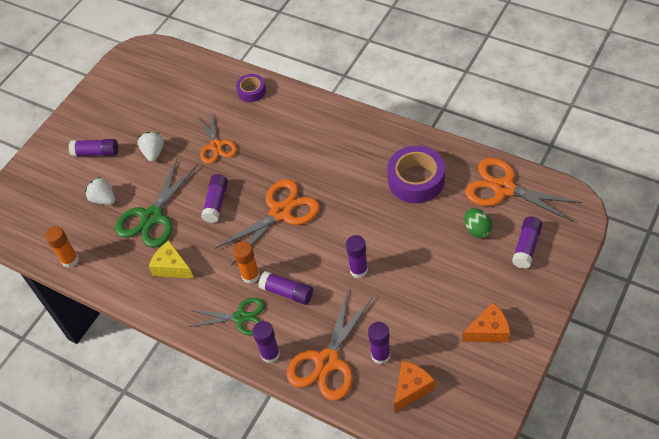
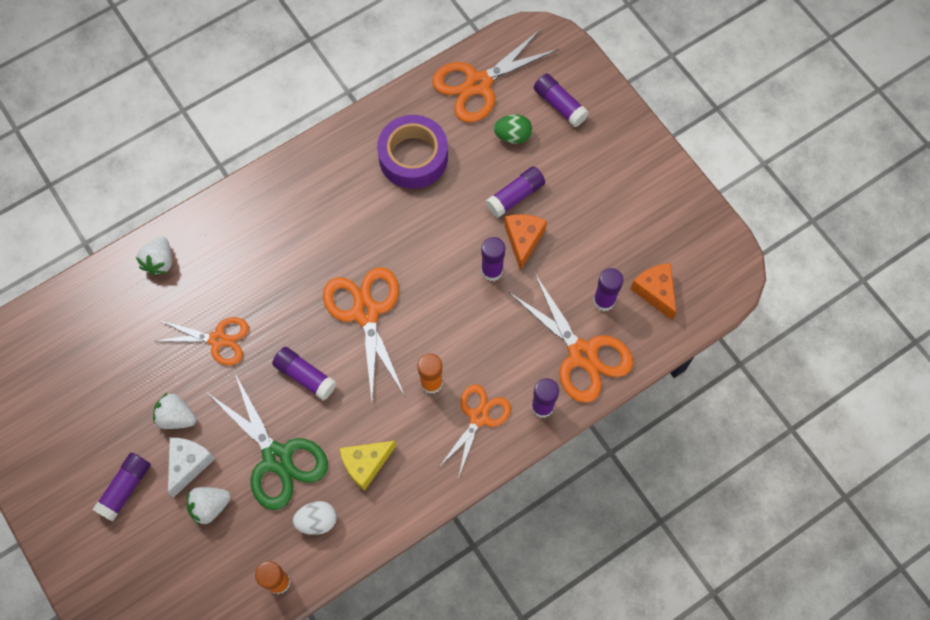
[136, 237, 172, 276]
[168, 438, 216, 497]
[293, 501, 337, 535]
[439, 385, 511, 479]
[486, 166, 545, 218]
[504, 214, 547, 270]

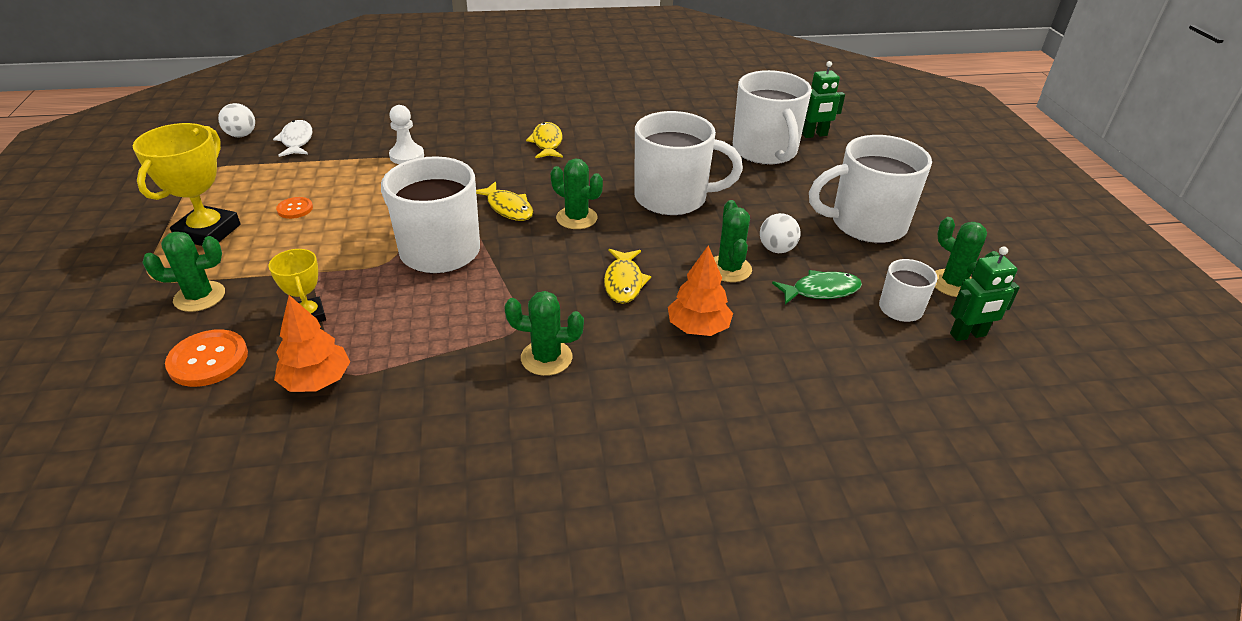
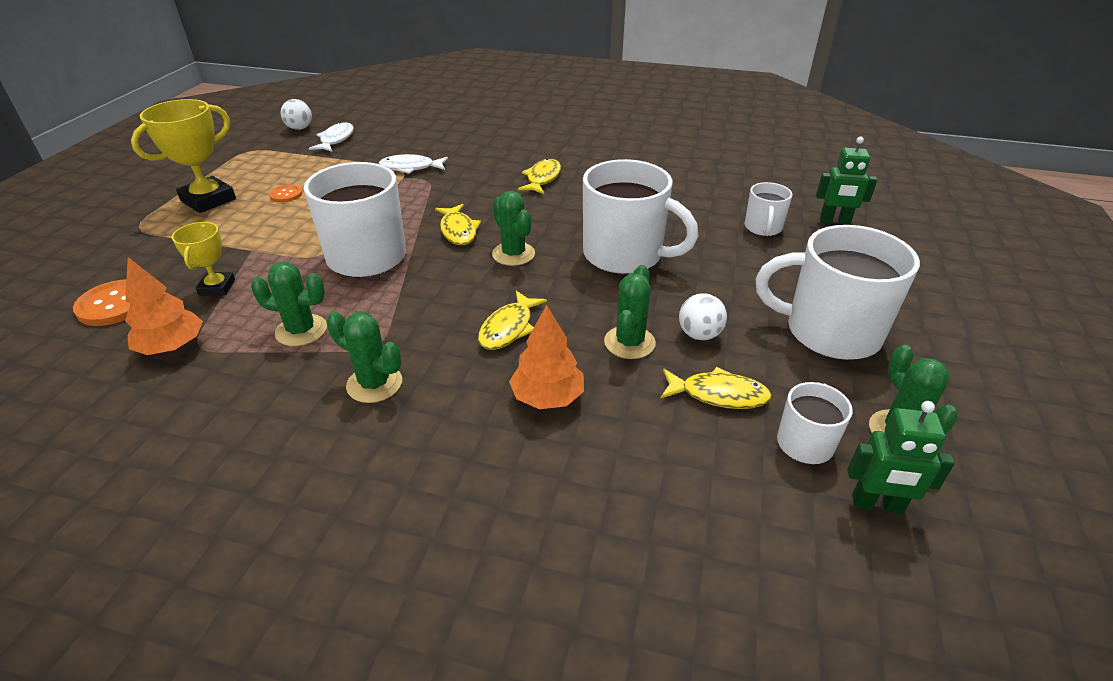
[251, 262, 327, 346]
[379, 154, 448, 174]
[660, 367, 772, 409]
[744, 182, 792, 236]

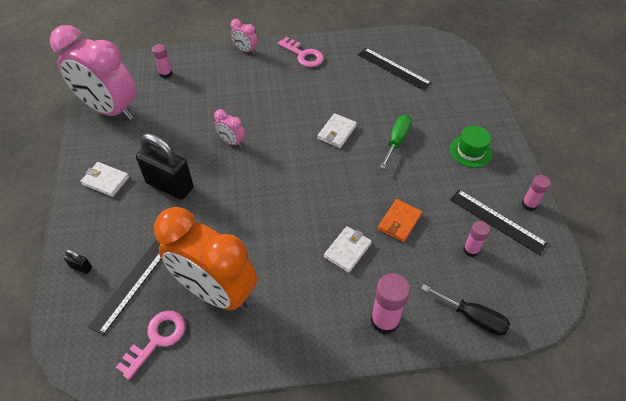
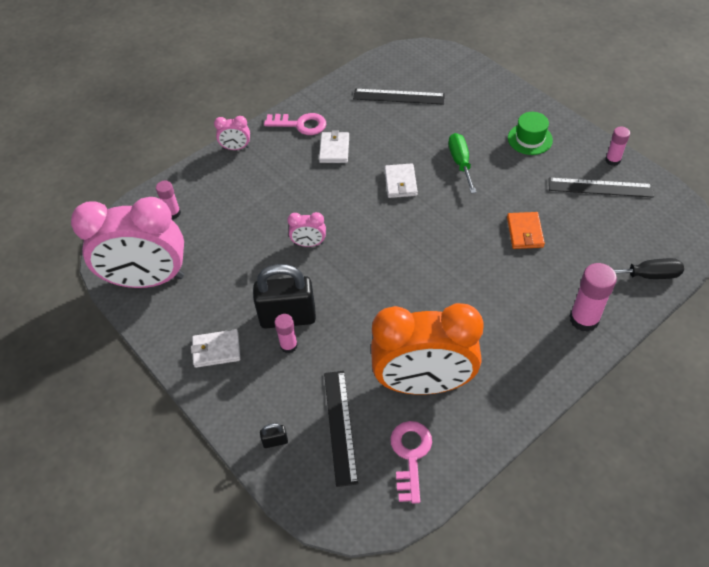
[274, 314, 298, 353]
[319, 131, 349, 163]

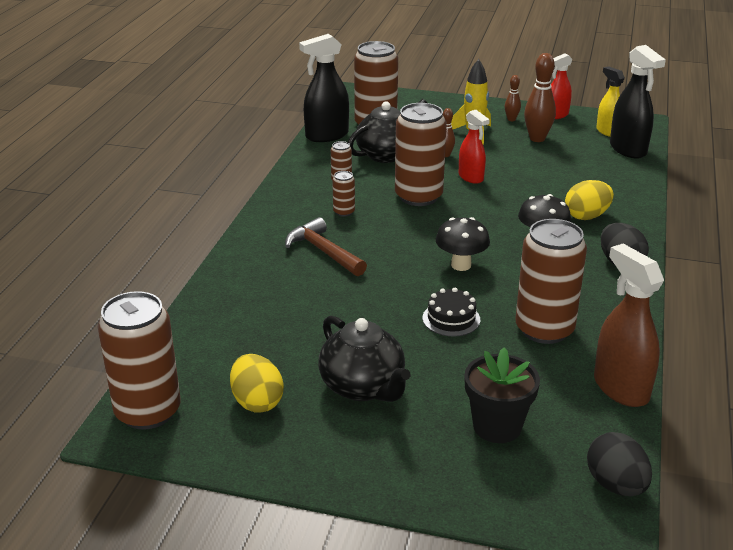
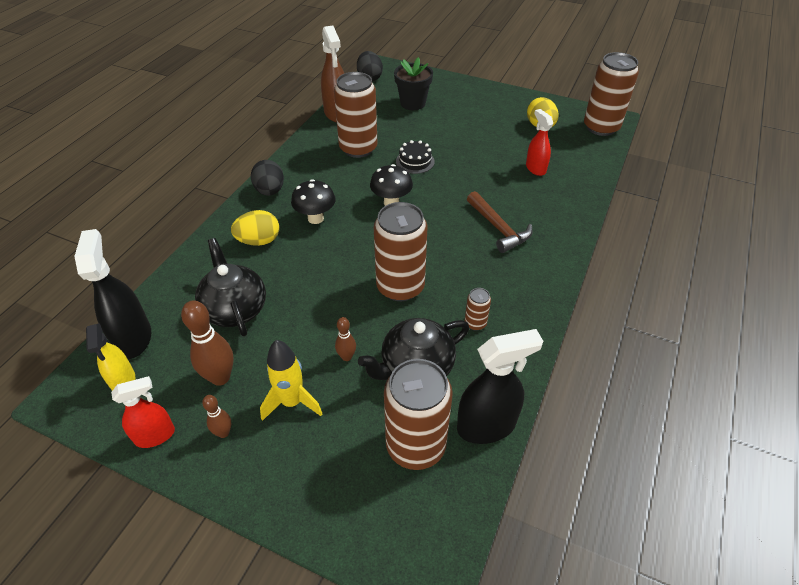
[195, 238, 266, 336]
[526, 109, 553, 176]
[332, 171, 355, 217] (first image)

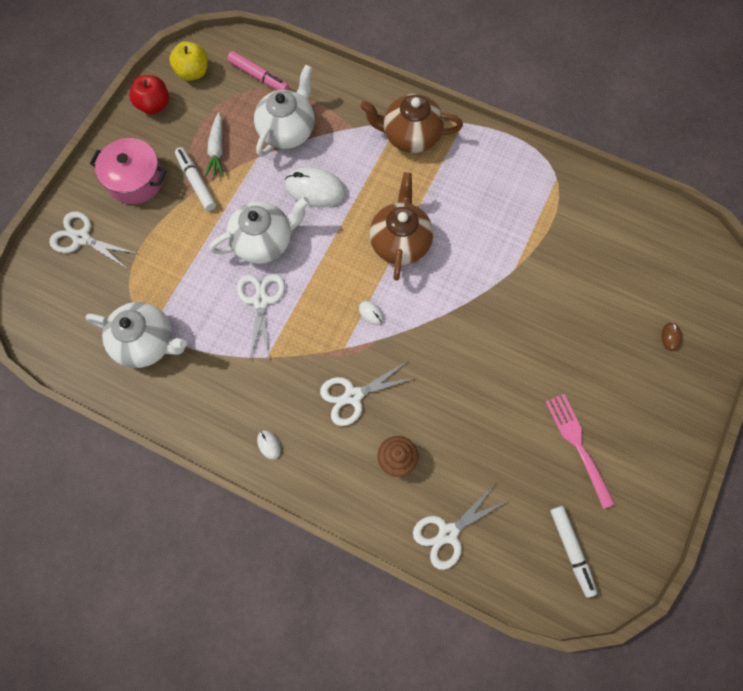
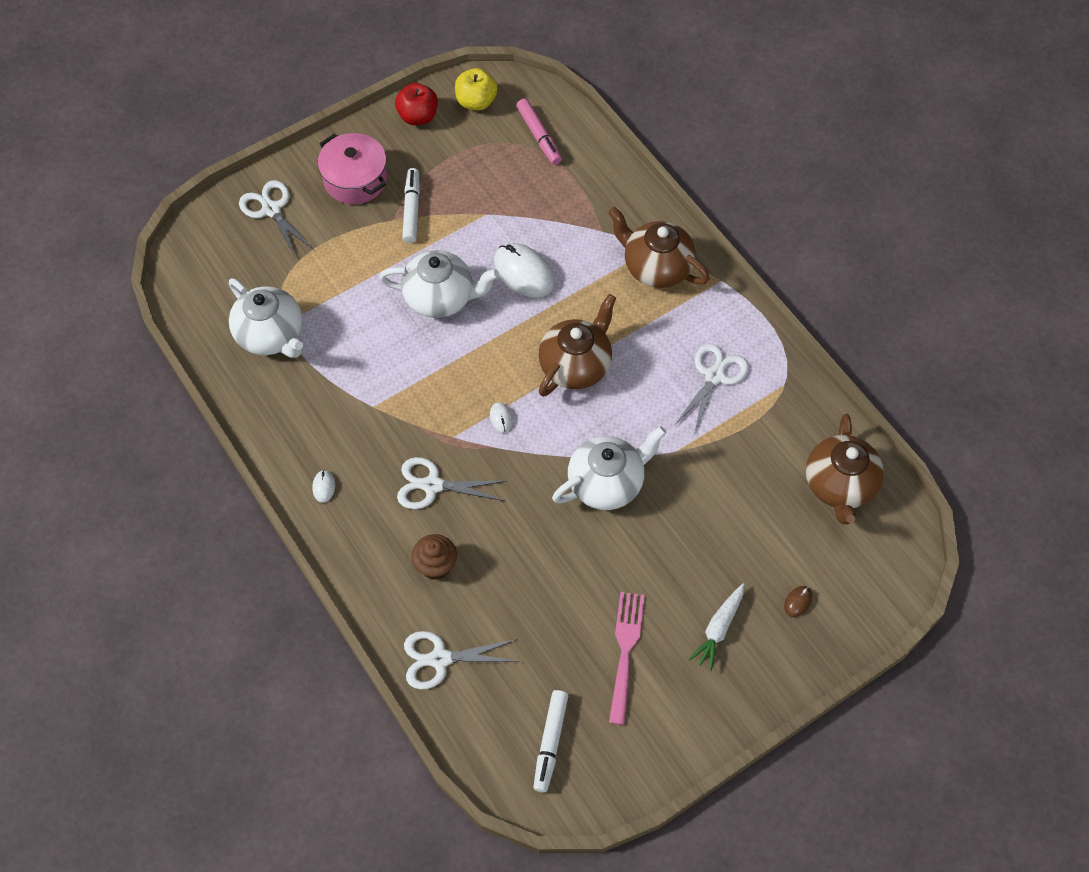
[552, 426, 666, 510]
[674, 344, 749, 435]
[689, 584, 744, 671]
[806, 414, 884, 525]

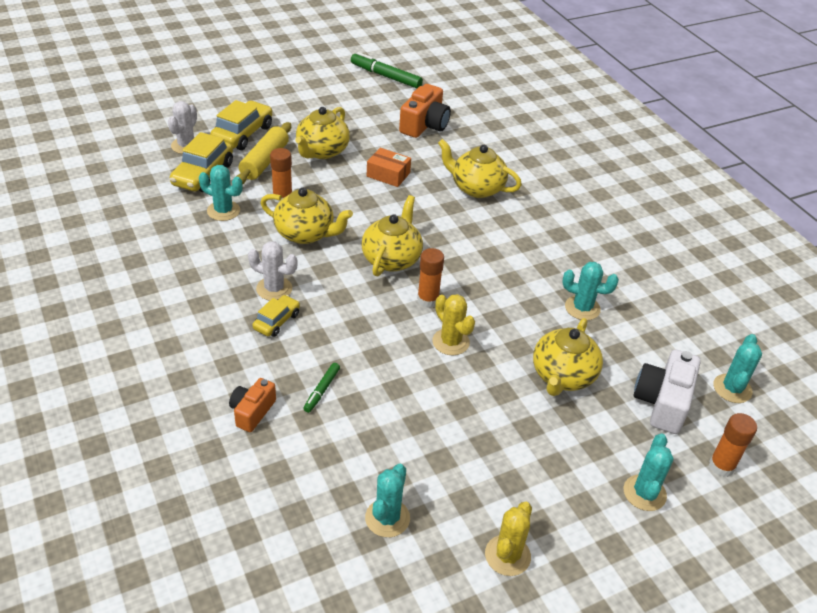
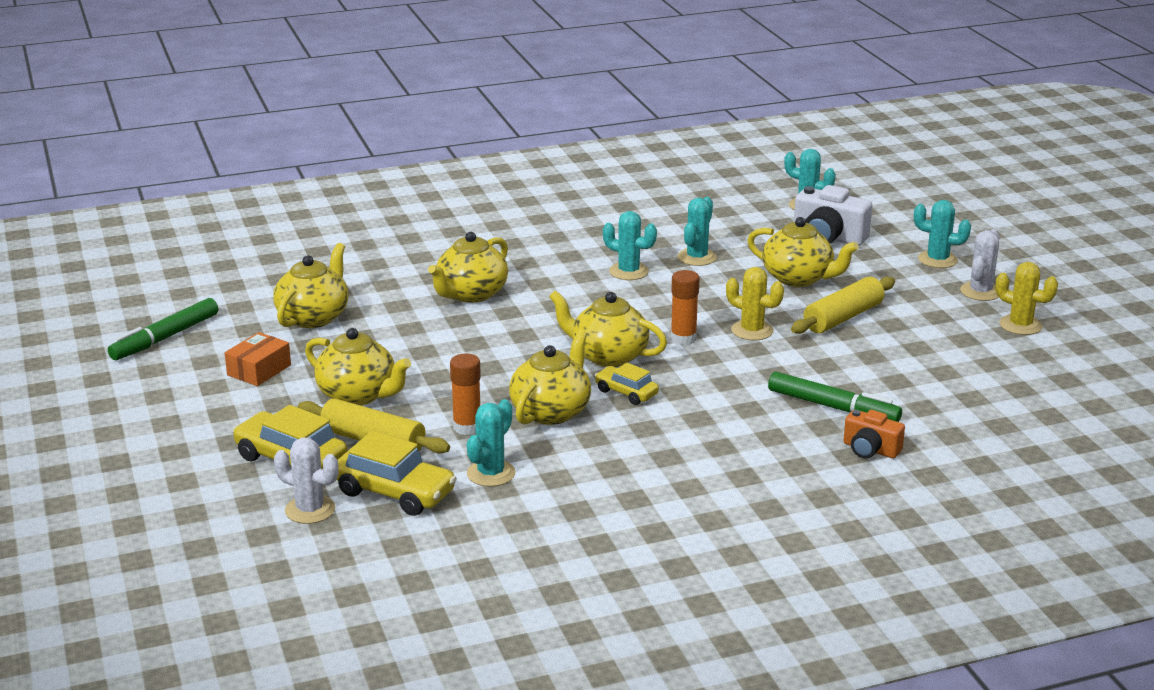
[225, 332, 291, 386]
[273, 243, 348, 328]
[595, 363, 659, 405]
[603, 211, 657, 280]
[726, 267, 784, 340]
[768, 372, 902, 422]
[791, 277, 895, 334]
[960, 229, 1000, 301]
[709, 413, 757, 477] (first image)

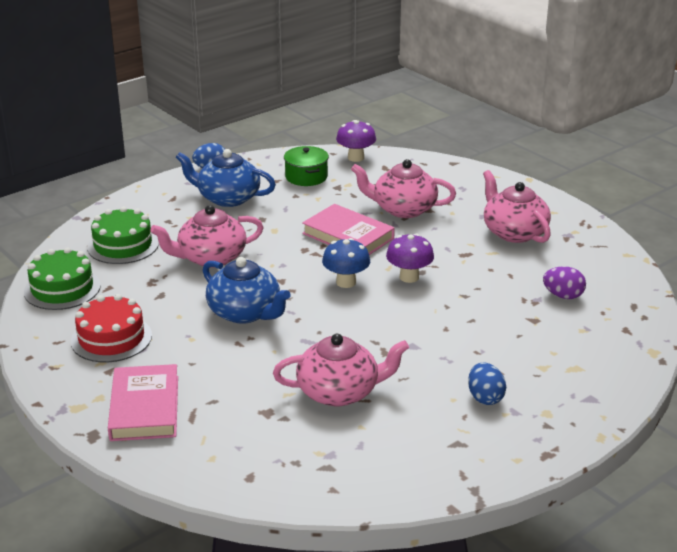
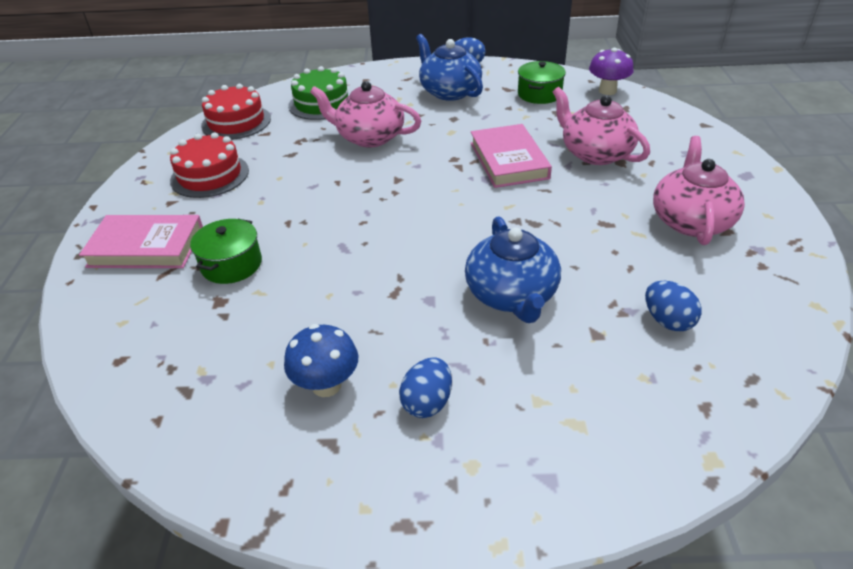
[79, 215, 203, 268]
[190, 219, 262, 284]
[201, 84, 271, 140]
[284, 324, 358, 397]
[465, 217, 561, 323]
[645, 281, 702, 332]
[273, 334, 409, 406] (first image)
[386, 234, 434, 283] (first image)

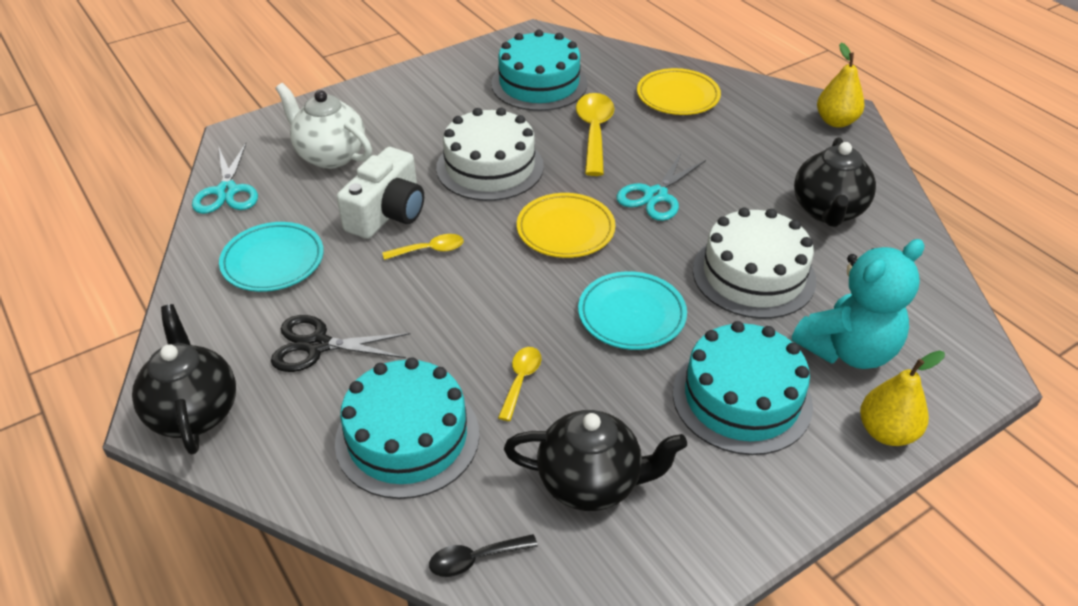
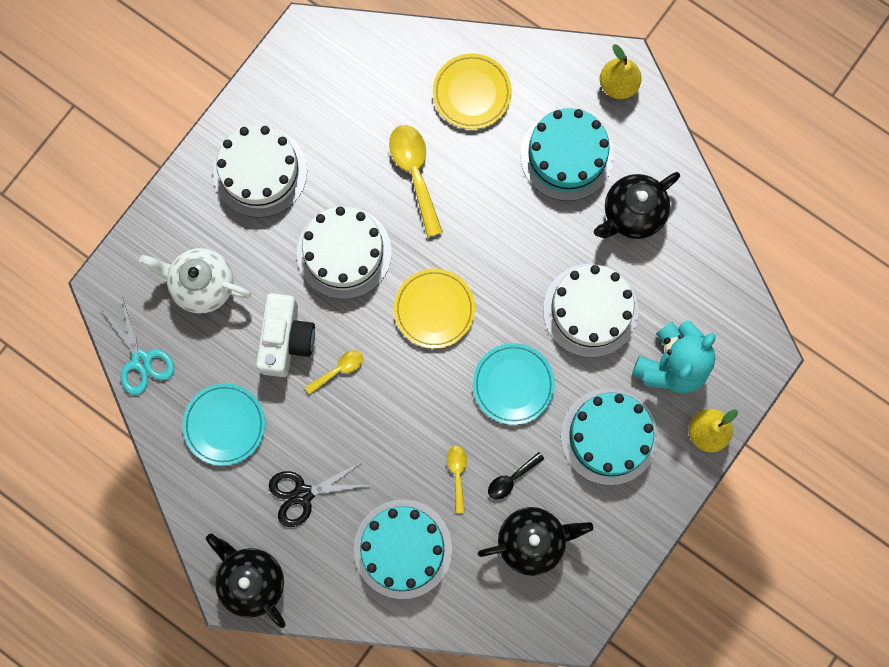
[213, 125, 307, 218]
[488, 452, 544, 499]
[520, 108, 614, 201]
[594, 172, 680, 239]
[616, 153, 706, 221] (first image)

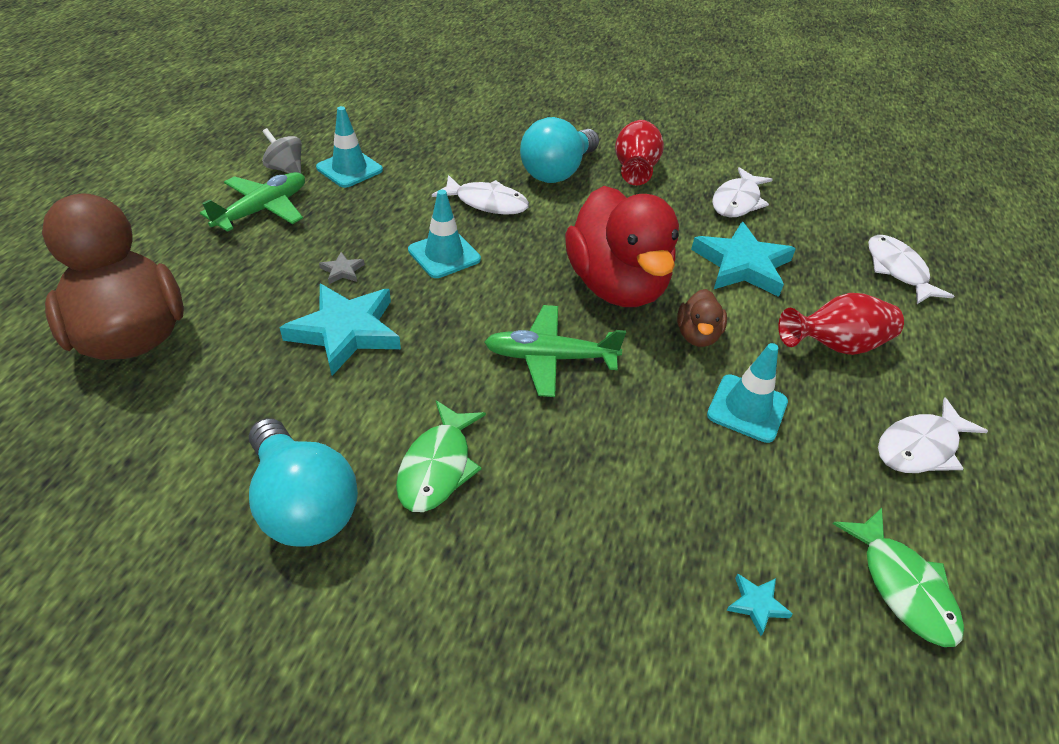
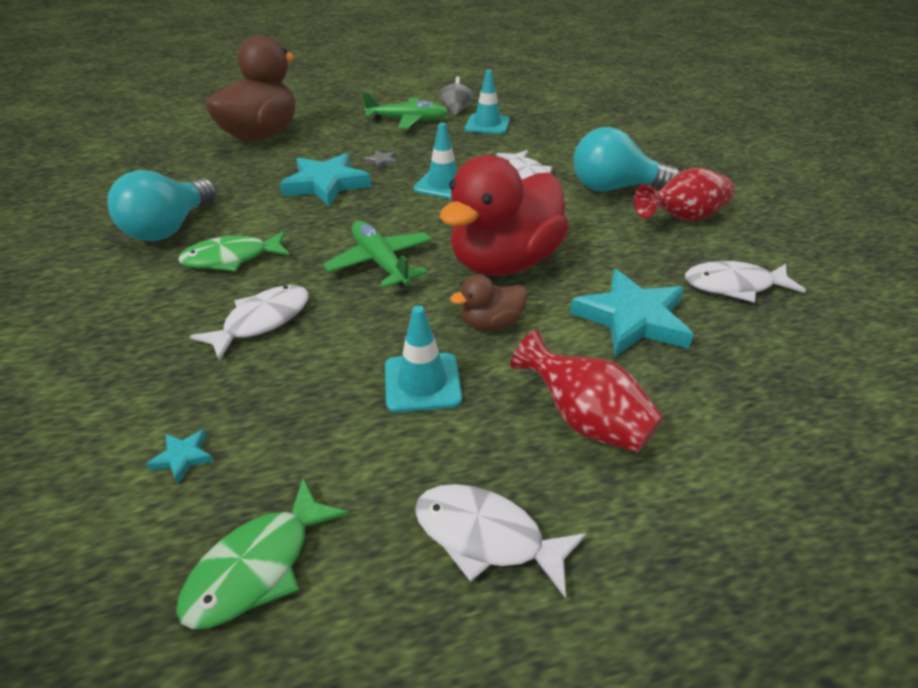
[190, 285, 309, 361]

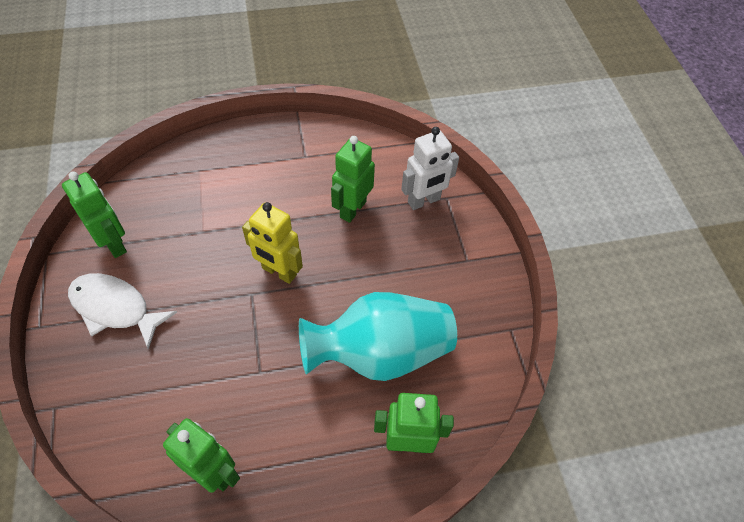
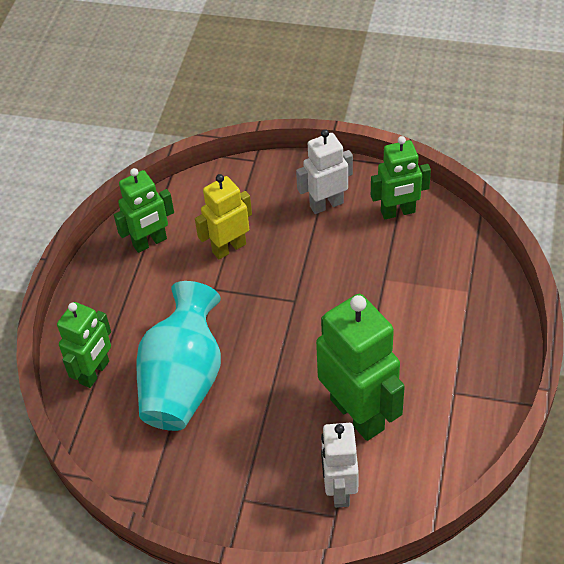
[195, 174, 252, 259]
[296, 129, 353, 214]
[316, 294, 405, 441]

